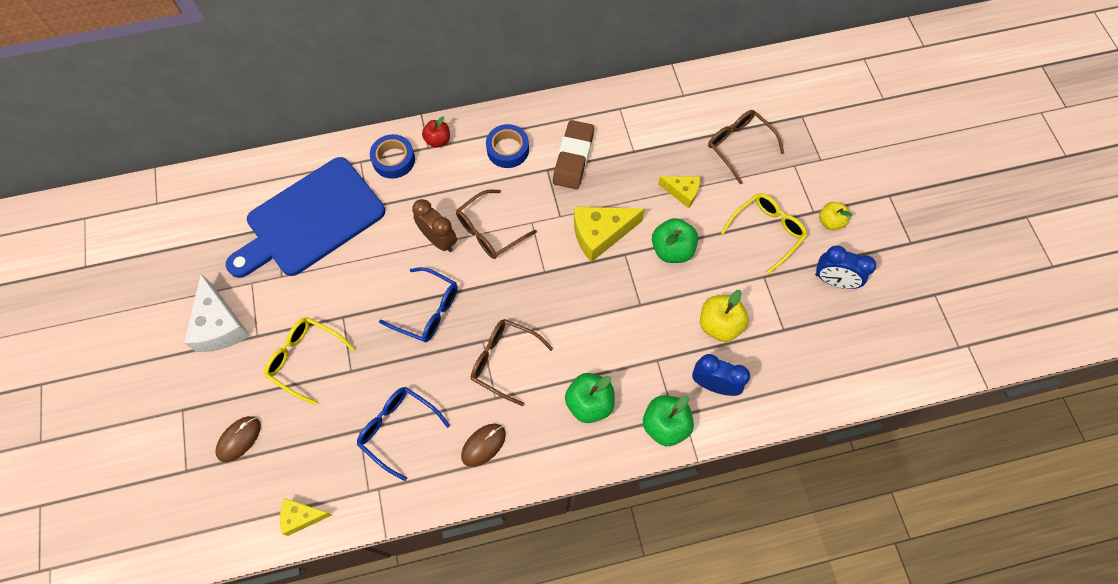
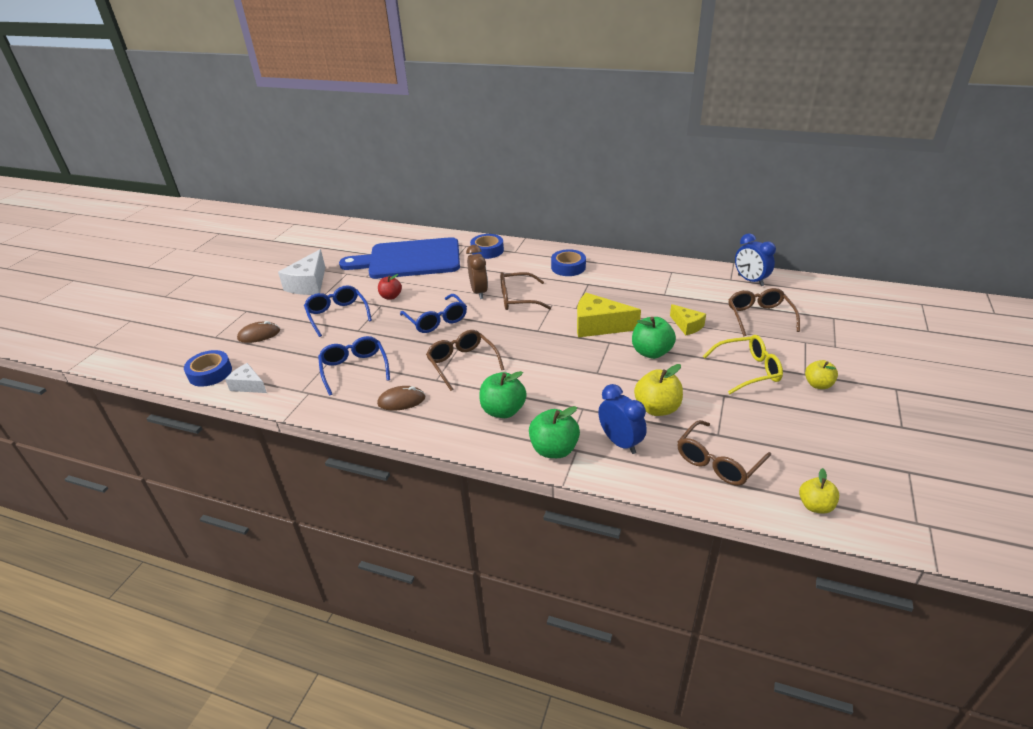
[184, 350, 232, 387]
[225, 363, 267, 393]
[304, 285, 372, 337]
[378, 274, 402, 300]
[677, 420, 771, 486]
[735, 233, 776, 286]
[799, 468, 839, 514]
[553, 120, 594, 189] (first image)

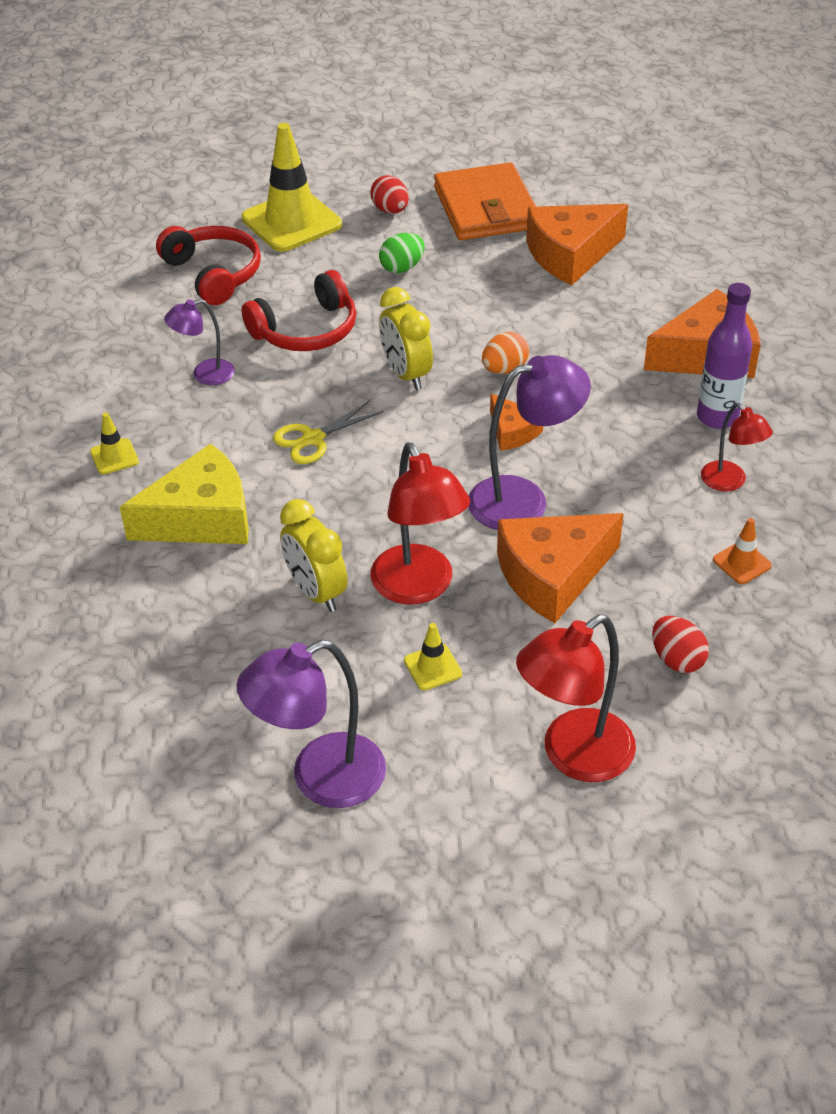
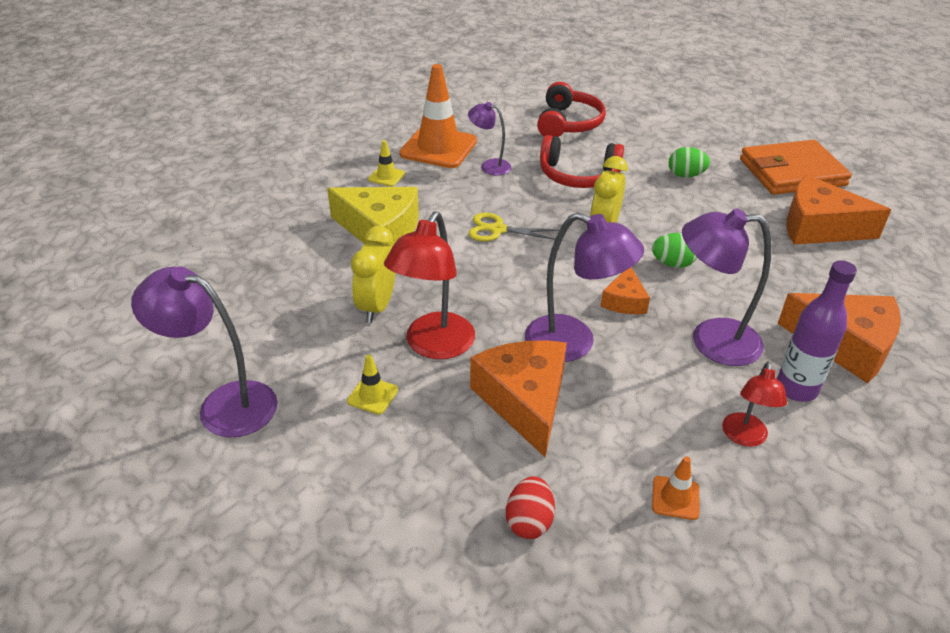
[399, 64, 477, 168]
[470, 340, 567, 457]
[652, 233, 697, 268]
[682, 208, 771, 366]
[740, 140, 852, 195]
[242, 123, 342, 252] (first image)
[370, 175, 409, 214] (first image)
[516, 614, 636, 782] (first image)

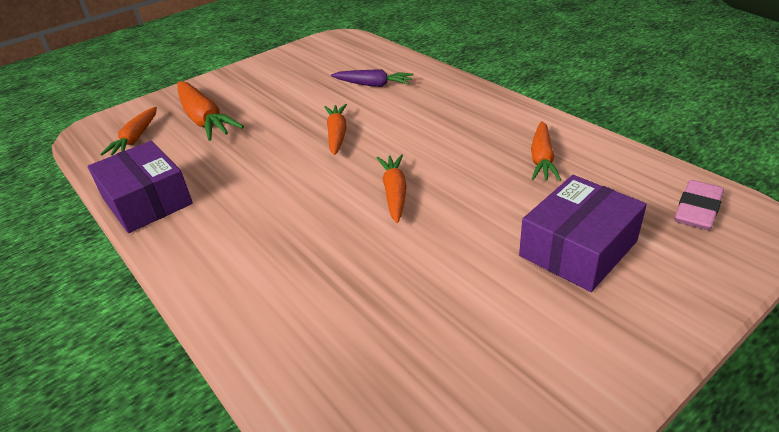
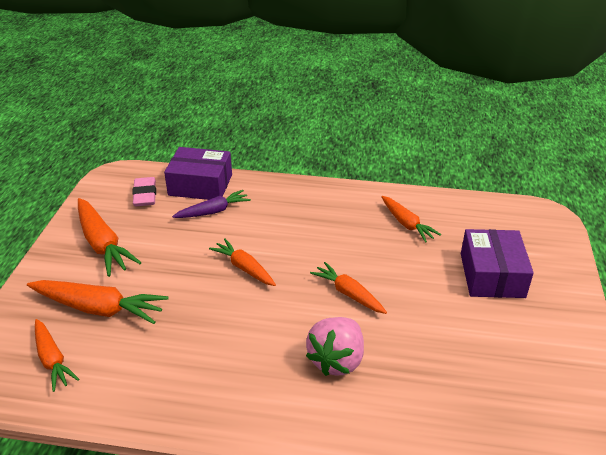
[78, 198, 142, 277]
[132, 177, 156, 206]
[164, 147, 232, 200]
[306, 317, 364, 376]

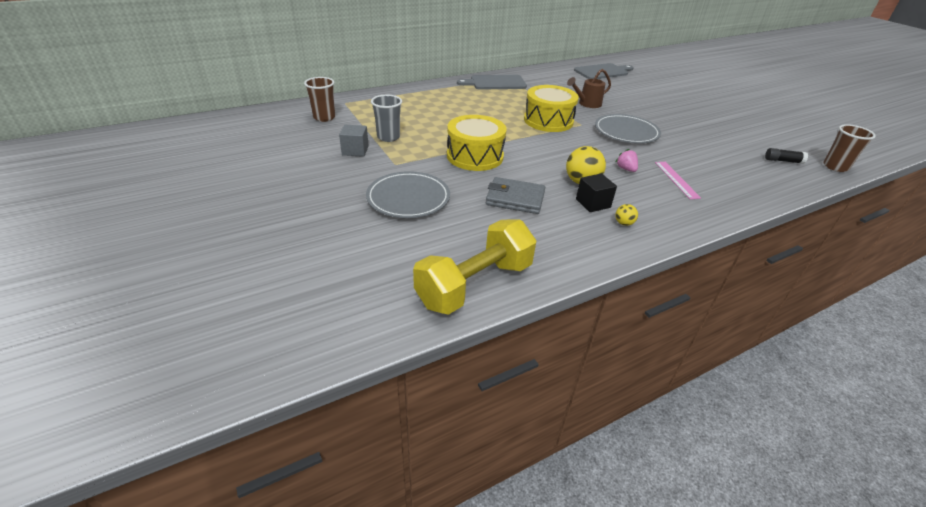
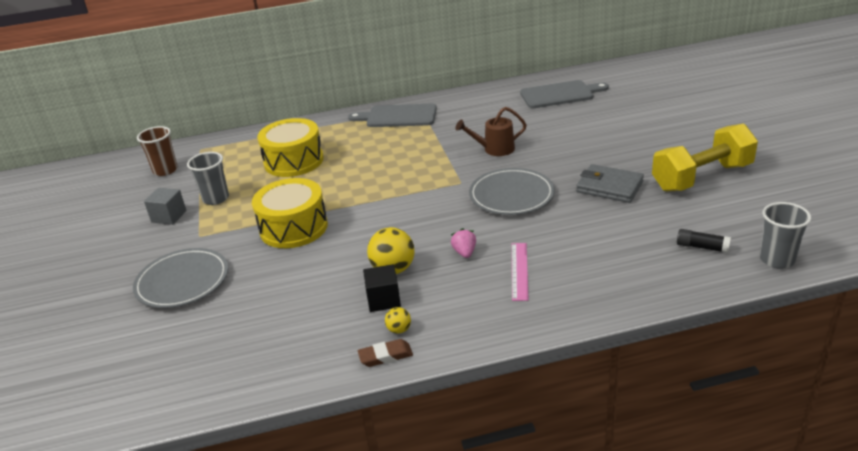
[257, 118, 324, 177]
[358, 339, 413, 367]
[576, 164, 644, 203]
[652, 123, 758, 192]
[760, 202, 811, 269]

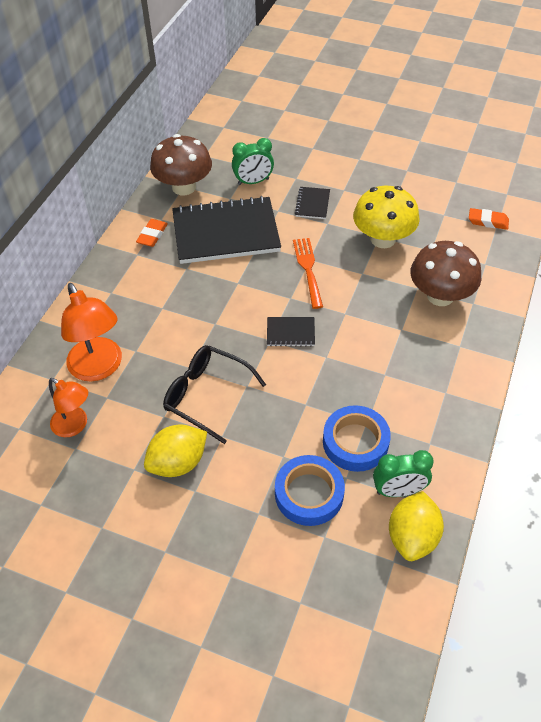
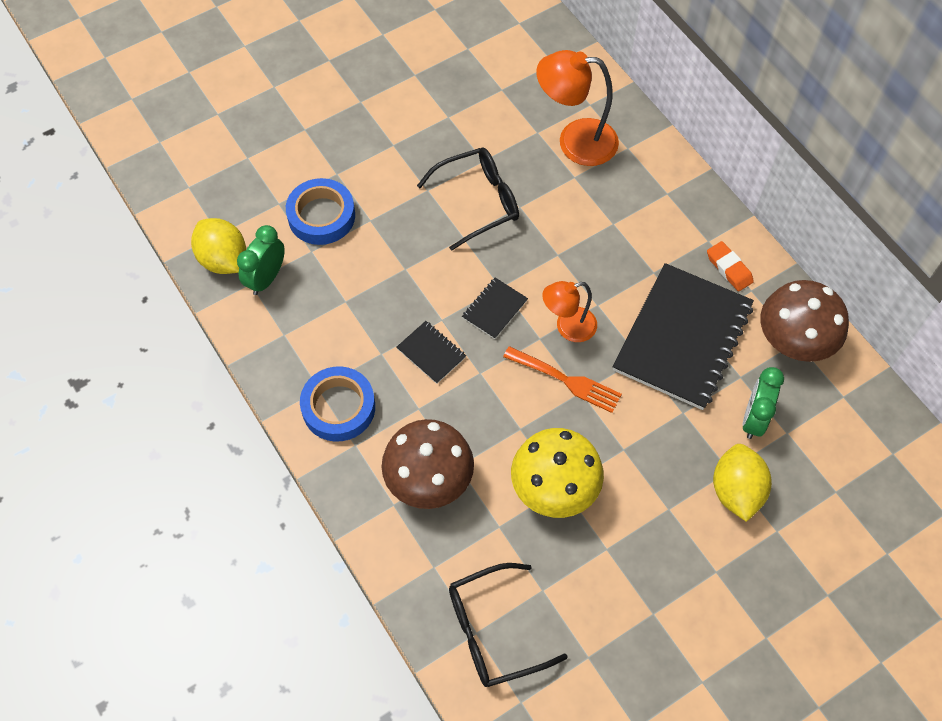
[300, 366, 375, 442]
[397, 321, 466, 384]
[449, 563, 568, 687]
[542, 281, 597, 342]
[713, 444, 772, 522]

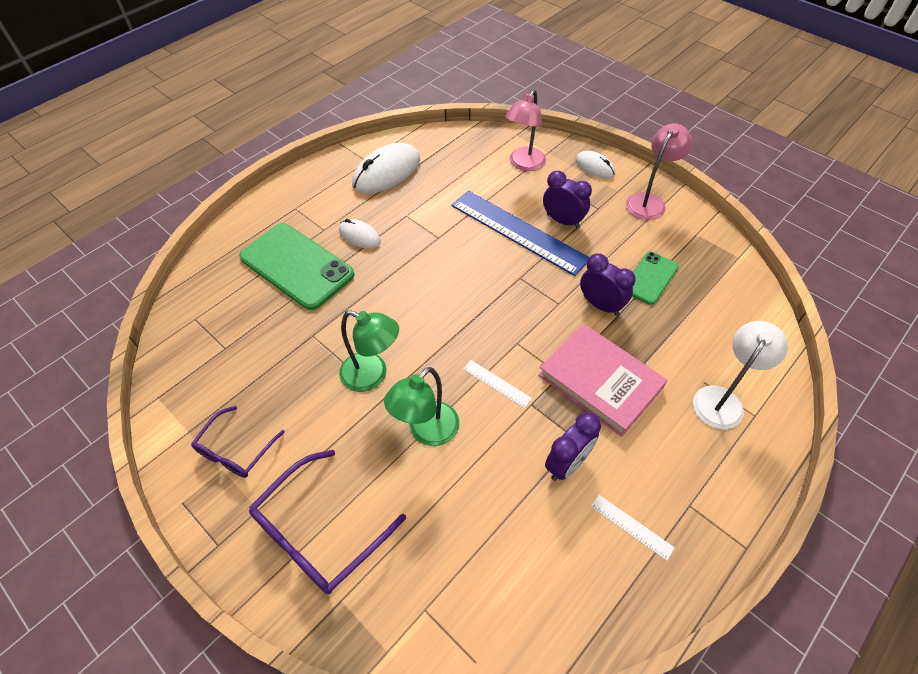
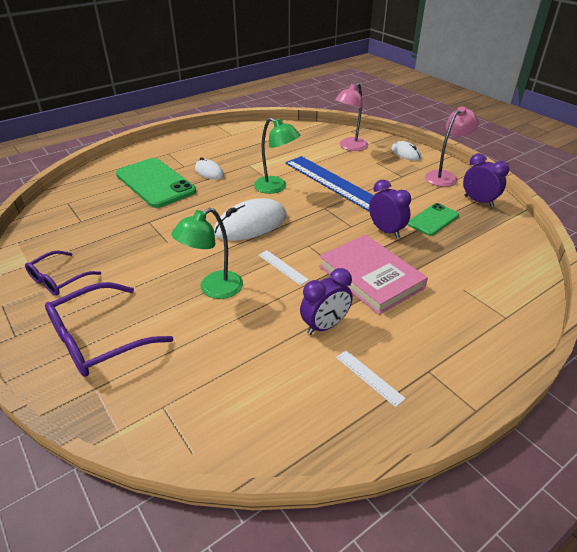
[214, 198, 287, 241]
[254, 118, 300, 194]
[463, 153, 509, 207]
[693, 321, 788, 429] (first image)

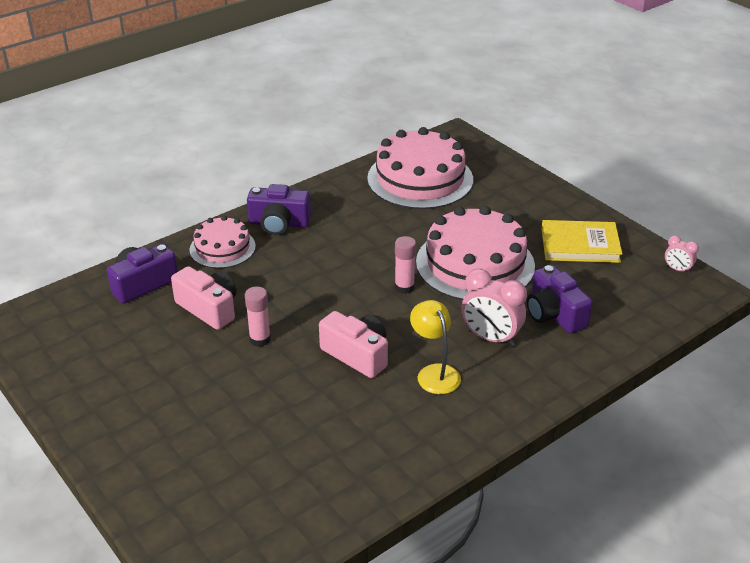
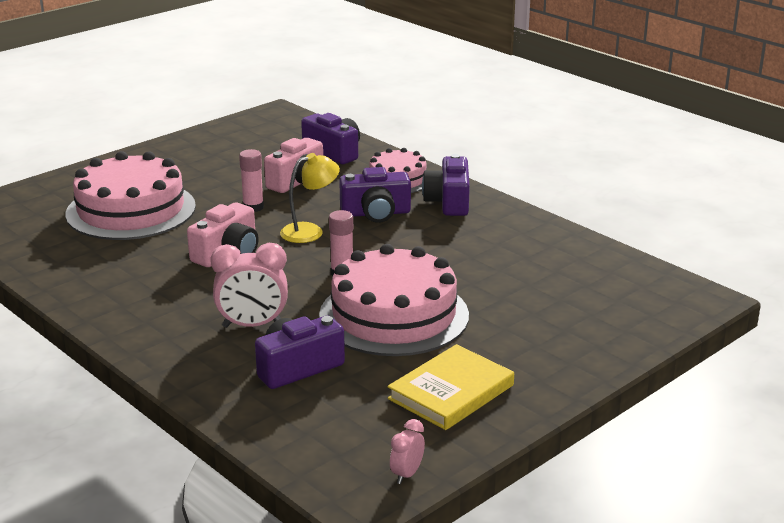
[65, 151, 196, 240]
[210, 243, 288, 328]
[280, 153, 340, 243]
[339, 167, 411, 223]
[388, 344, 514, 430]

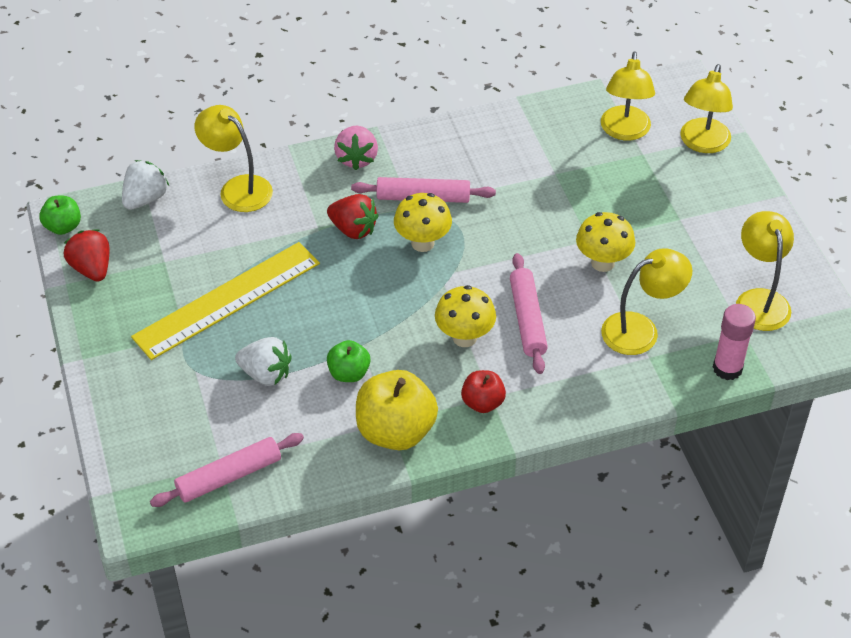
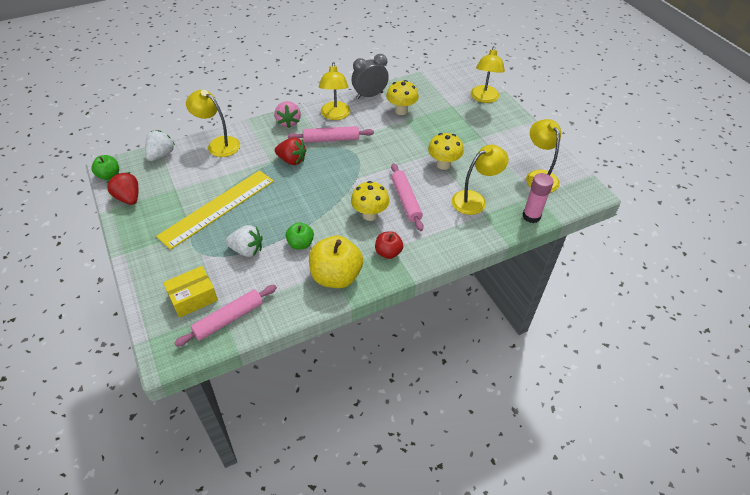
[163, 266, 218, 318]
[319, 62, 350, 120]
[352, 54, 389, 99]
[386, 80, 419, 115]

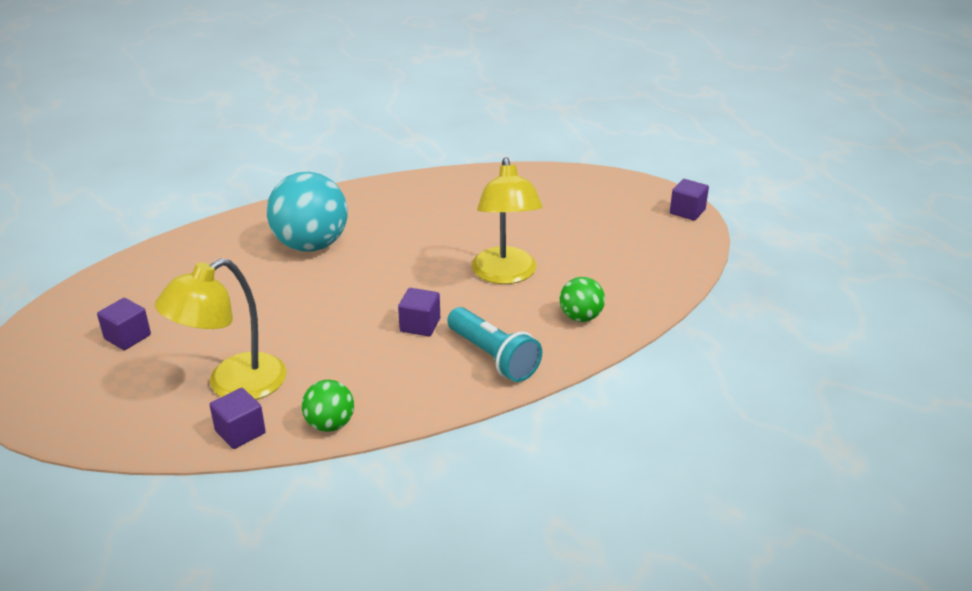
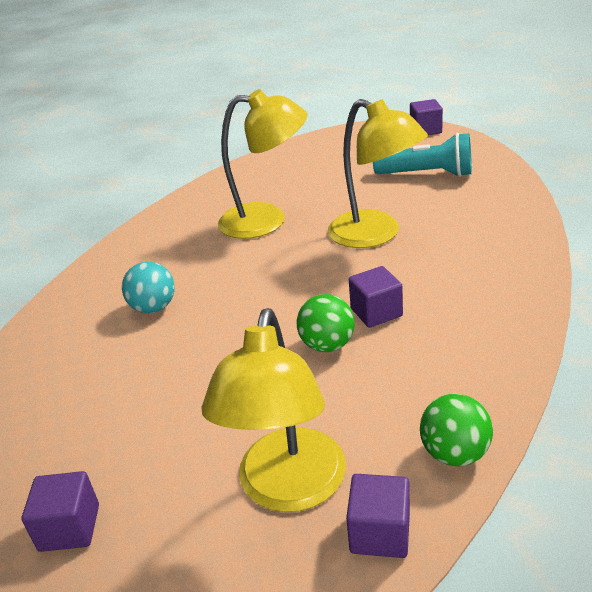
[122, 262, 175, 313]
[218, 89, 308, 239]
[297, 294, 355, 352]
[373, 133, 472, 177]

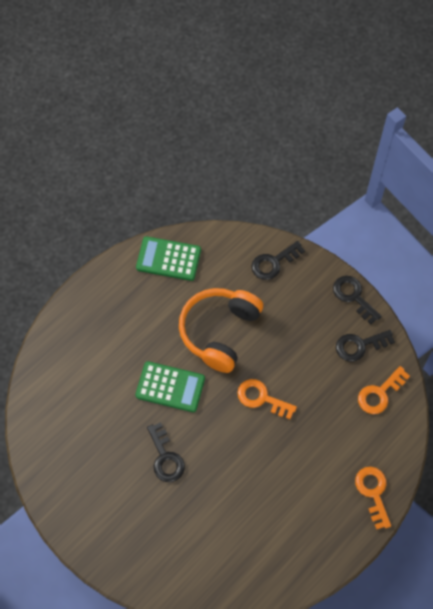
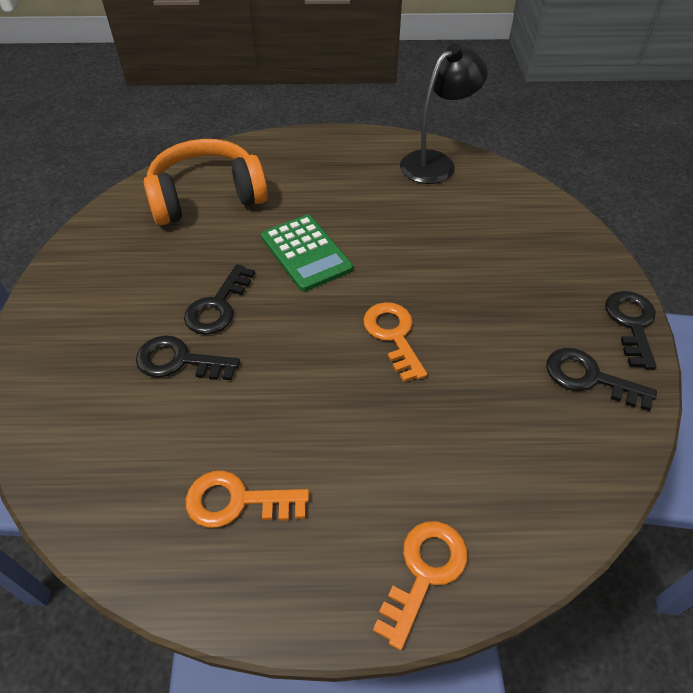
[136, 335, 240, 380]
[144, 139, 268, 225]
[185, 471, 309, 528]
[400, 43, 488, 184]

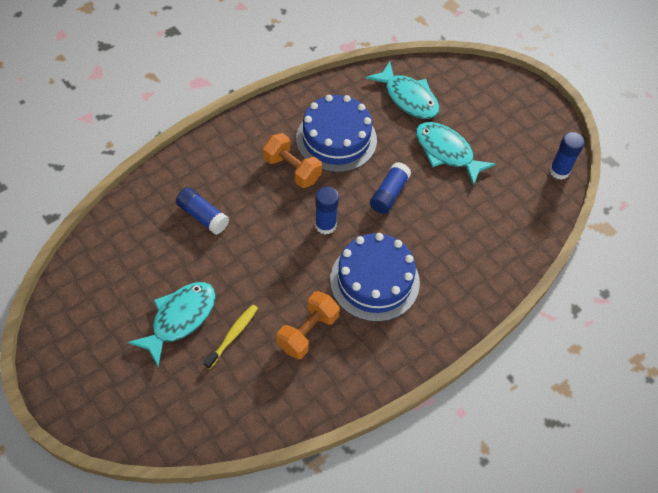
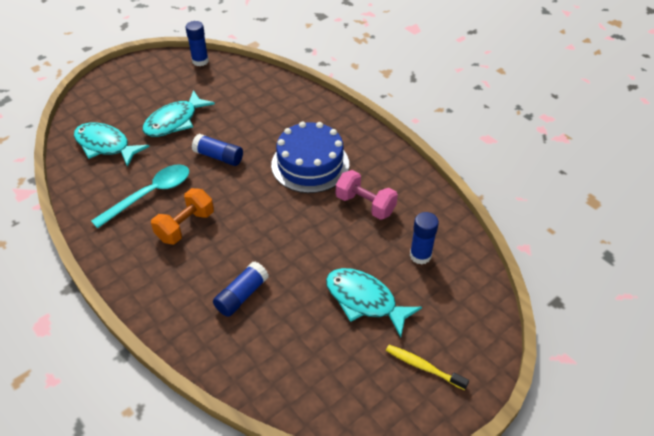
[74, 122, 150, 167]
[91, 164, 189, 229]
[336, 170, 398, 220]
[386, 345, 469, 390]
[410, 212, 439, 265]

